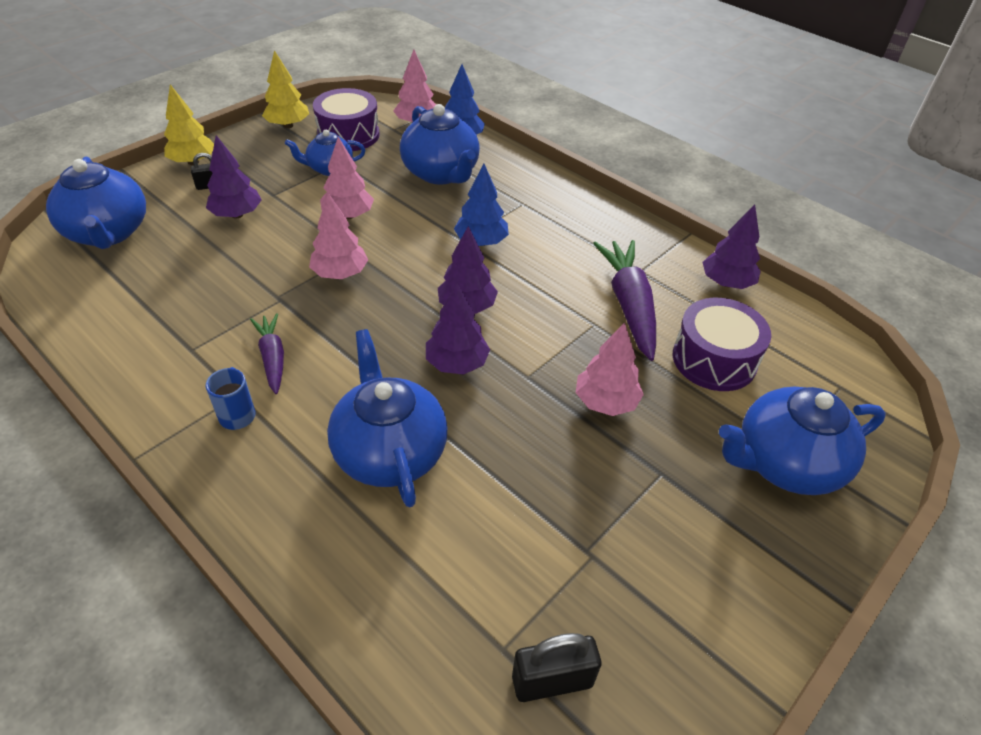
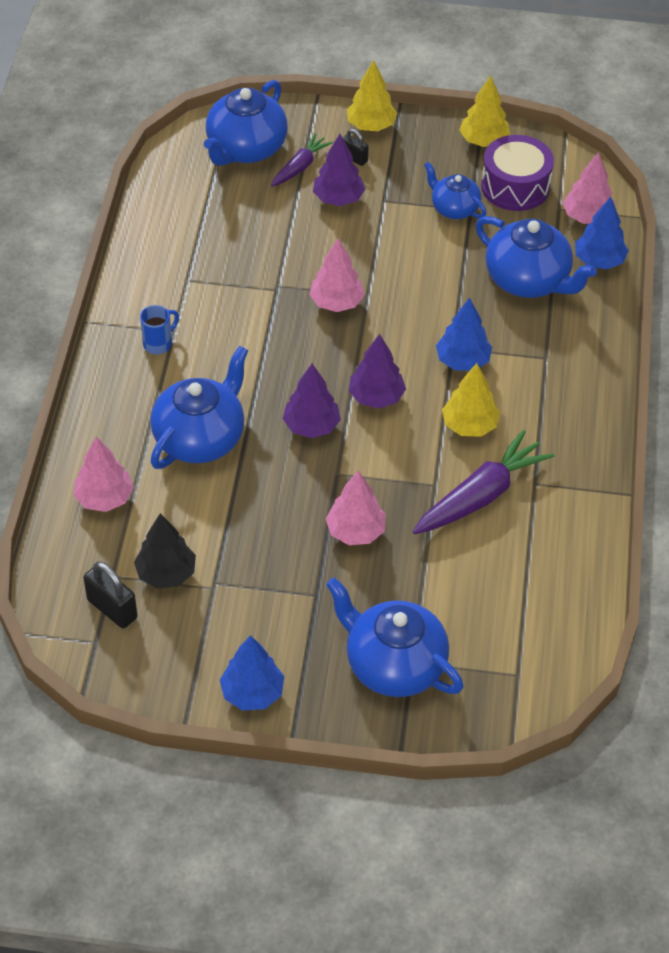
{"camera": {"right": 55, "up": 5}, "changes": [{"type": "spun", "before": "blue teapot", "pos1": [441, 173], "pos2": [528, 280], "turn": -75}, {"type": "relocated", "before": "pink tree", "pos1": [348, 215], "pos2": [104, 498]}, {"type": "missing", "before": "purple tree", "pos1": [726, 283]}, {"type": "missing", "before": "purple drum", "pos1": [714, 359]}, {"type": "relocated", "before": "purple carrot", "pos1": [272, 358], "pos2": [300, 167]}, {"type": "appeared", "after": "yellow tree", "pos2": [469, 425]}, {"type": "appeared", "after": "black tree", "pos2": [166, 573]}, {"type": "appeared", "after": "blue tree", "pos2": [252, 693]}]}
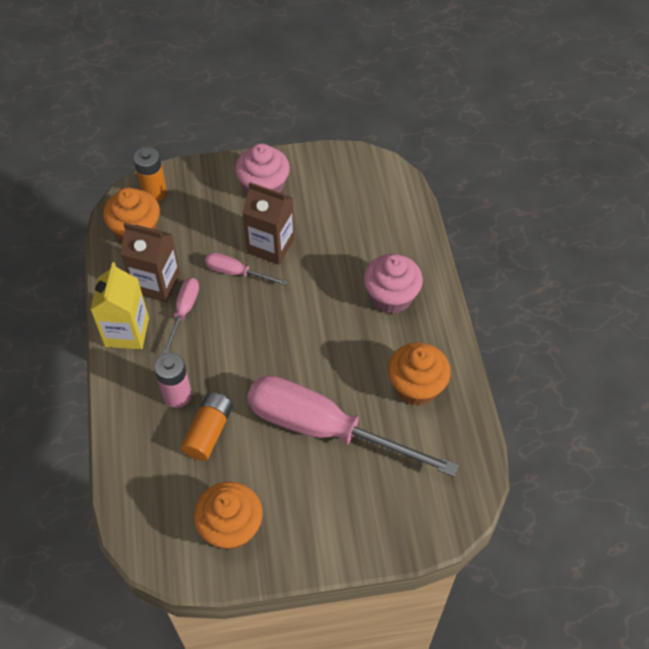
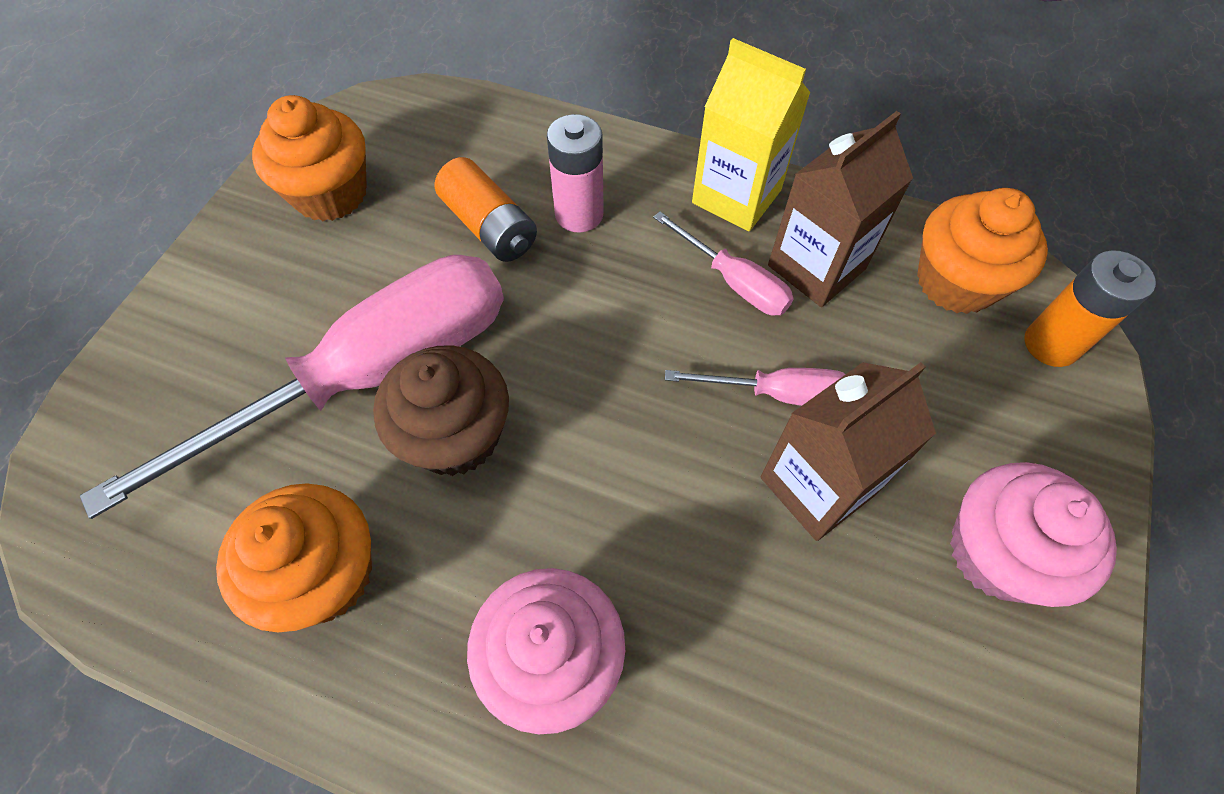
{"camera": {"right": 120, "up": 5}, "changes": [{"type": "spun", "before": "pink screwdriver", "pos1": [236, 273], "pos2": [778, 394], "turn": 45}, {"type": "appeared", "after": "brown cupcake", "pos2": [455, 435]}]}
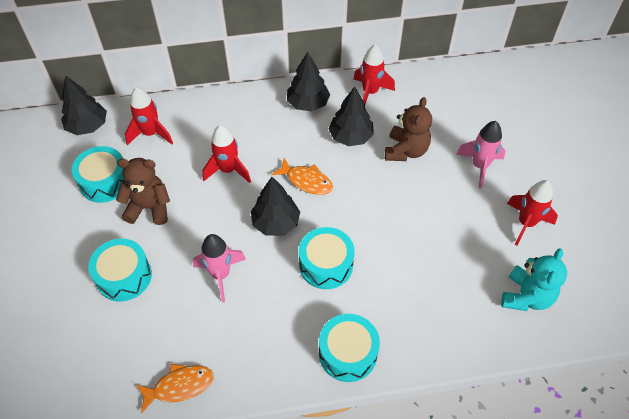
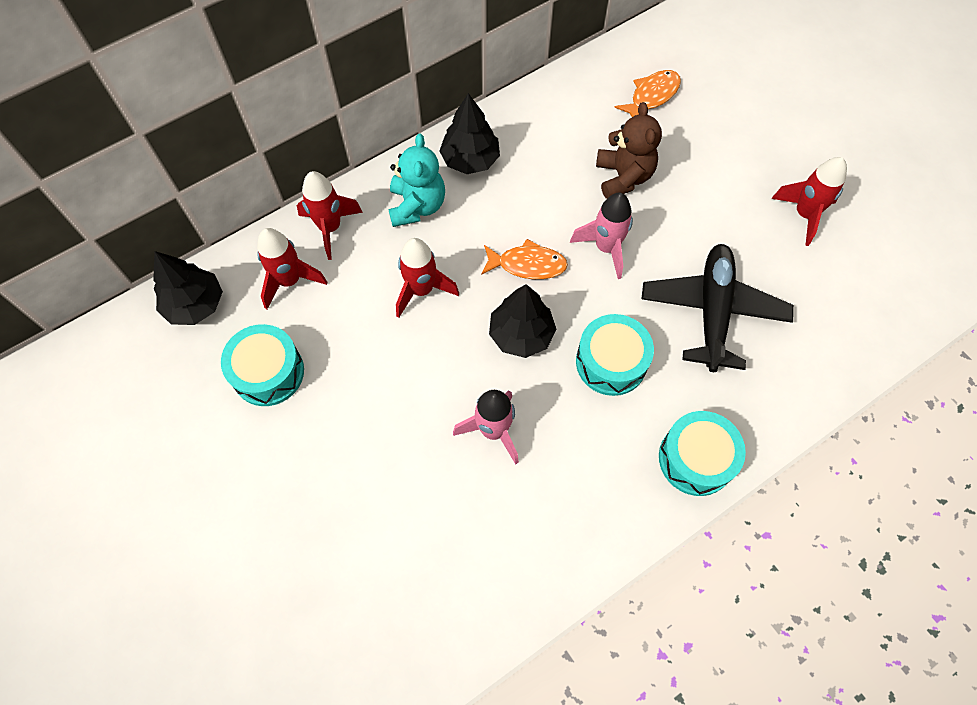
{"camera": {"right": -25, "up": 10}, "changes": [{"type": "relocated", "before": "red rocket", "pos1": [370, 92], "pos2": [330, 228]}, {"type": "missing", "before": "black tree", "pos1": [350, 137]}, {"type": "relocated", "before": "pink rocket", "pos1": [479, 166], "pos2": [606, 248]}, {"type": "missing", "before": "brown teddy bear", "pos1": [149, 208]}, {"type": "missing", "before": "turquoise drum", "pos1": [124, 276]}, {"type": "relocated", "before": "turquoise teddy bear", "pos1": [526, 296], "pos2": [417, 206]}, {"type": "relocated", "before": "orange fish", "pos1": [179, 386], "pos2": [651, 96]}, {"type": "appeared", "after": "black plane", "pos2": [712, 311]}]}
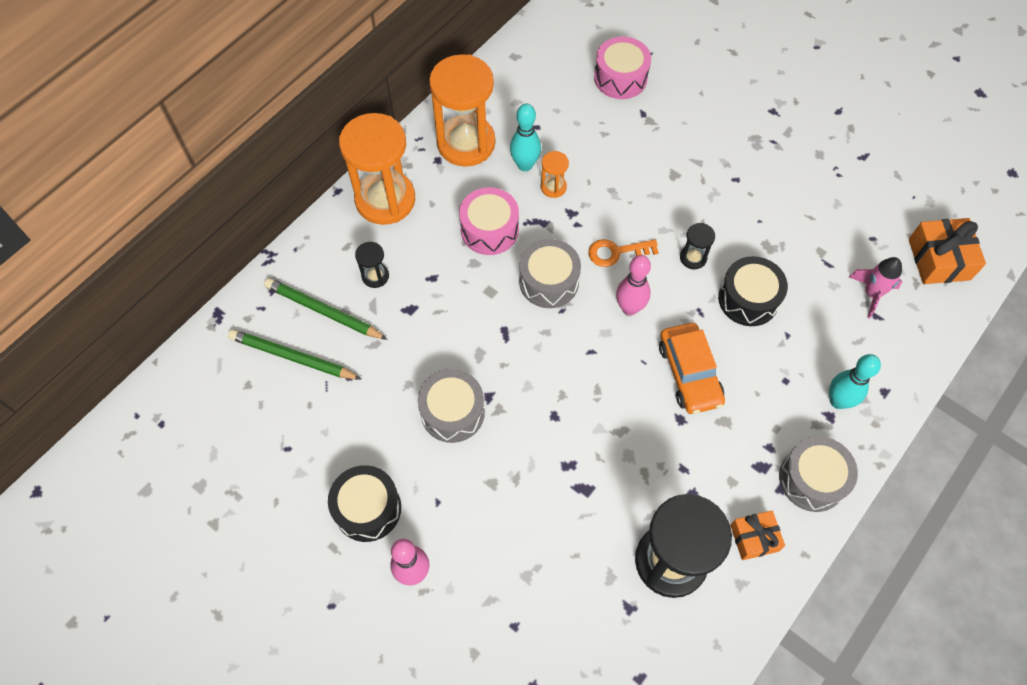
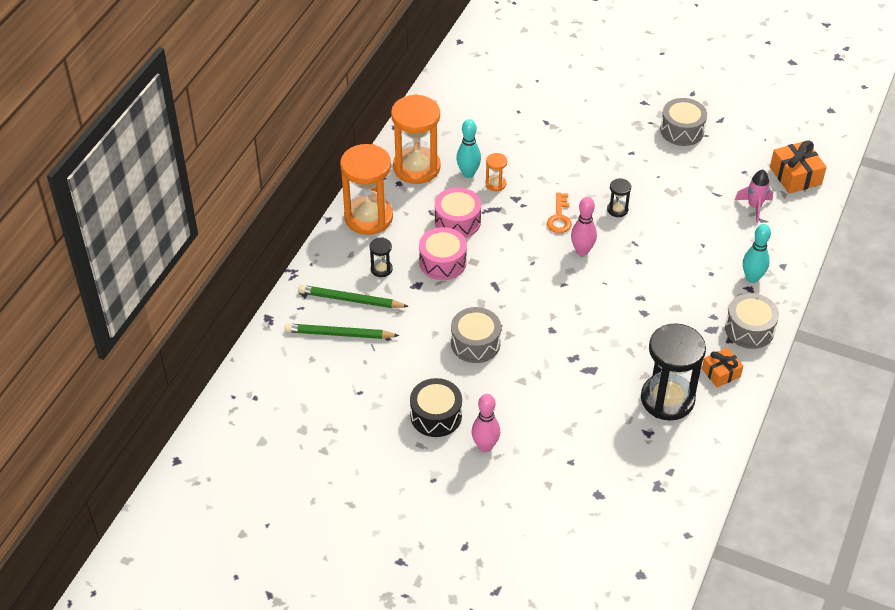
{"camera": {"right": -15, "up": -15}, "changes": [{"type": "relocated", "before": "pink drum", "pos1": [620, 78], "pos2": [442, 262]}, {"type": "relocated", "before": "grey drum", "pos1": [549, 281], "pos2": [682, 130]}, {"type": "spun", "before": "orange key", "pos1": [616, 252], "pos2": [559, 217], "turn": -60}, {"type": "missing", "before": "black drum", "pos1": [748, 299]}, {"type": "missing", "before": "orange car", "pos1": [689, 373]}]}
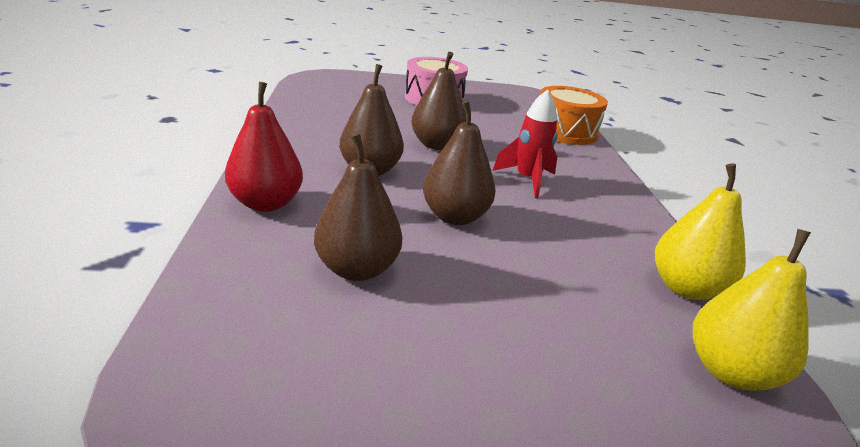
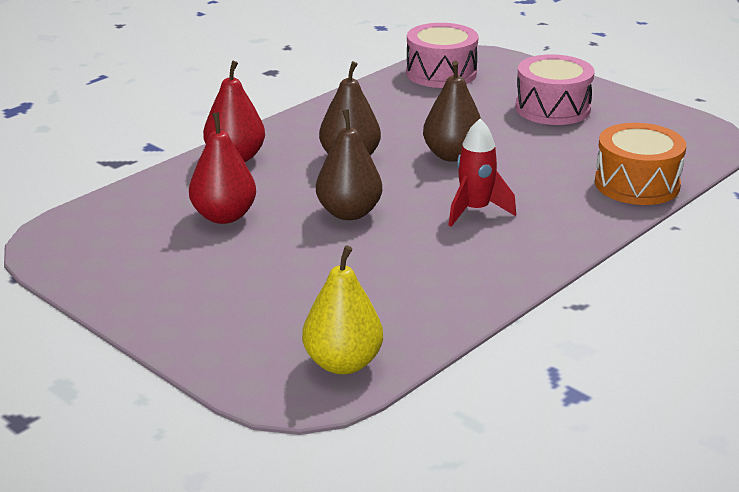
{"camera": {"right": 50, "up": 0}, "changes": [{"type": "colour", "before": "brown pear", "after": "red pear", "pos1": [357, 269], "pos2": [224, 216]}, {"type": "missing", "before": "yellow pear", "pos1": [685, 288]}, {"type": "appeared", "after": "pink drum", "pos2": [441, 73]}]}
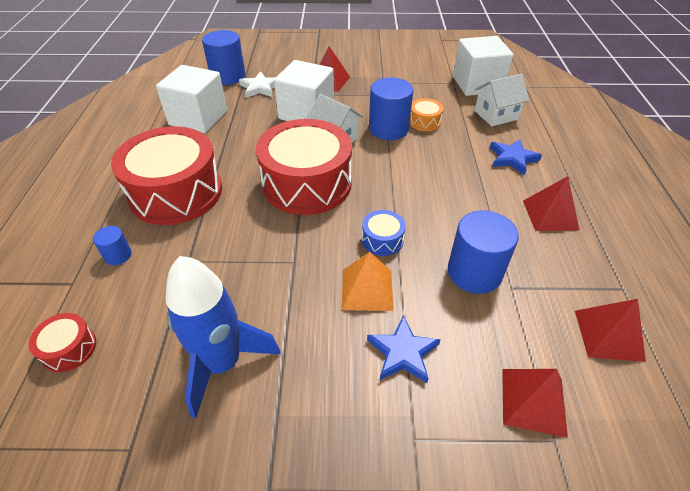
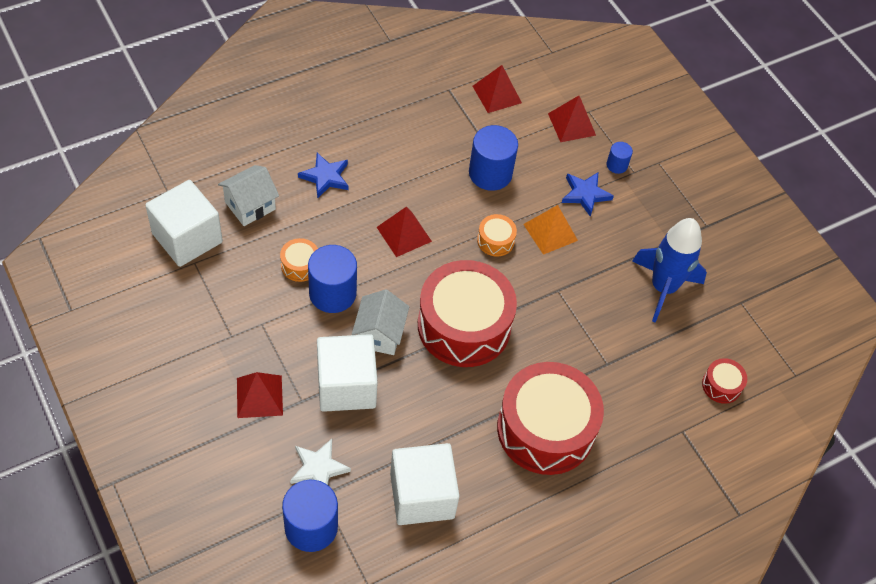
{"camera": {"right": -125, "up": 10}, "changes": [{"type": "spun", "before": "white house", "pos1": [496, 115], "pos2": [250, 206], "turn": -75}, {"type": "relocated", "before": "red pyramid", "pos1": [550, 215], "pos2": [404, 234]}, {"type": "colour", "before": "blue drum", "after": "orange drum", "pos1": [382, 240], "pos2": [495, 240]}, {"type": "relocated", "before": "blue cylinder", "pos1": [118, 255], "pos2": [617, 165]}]}
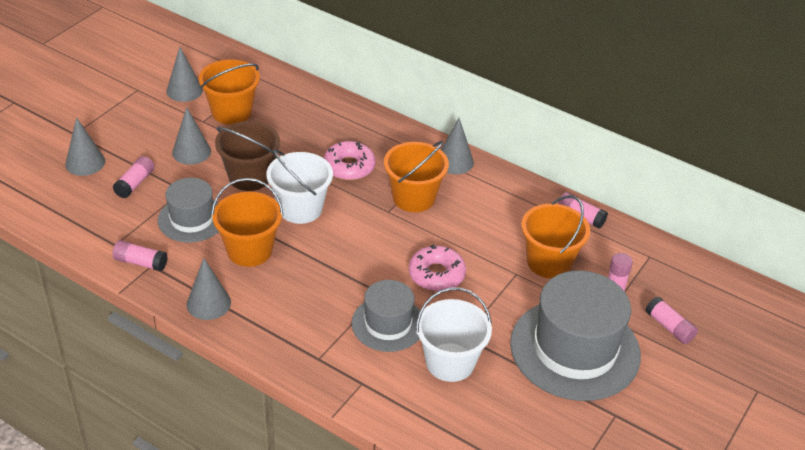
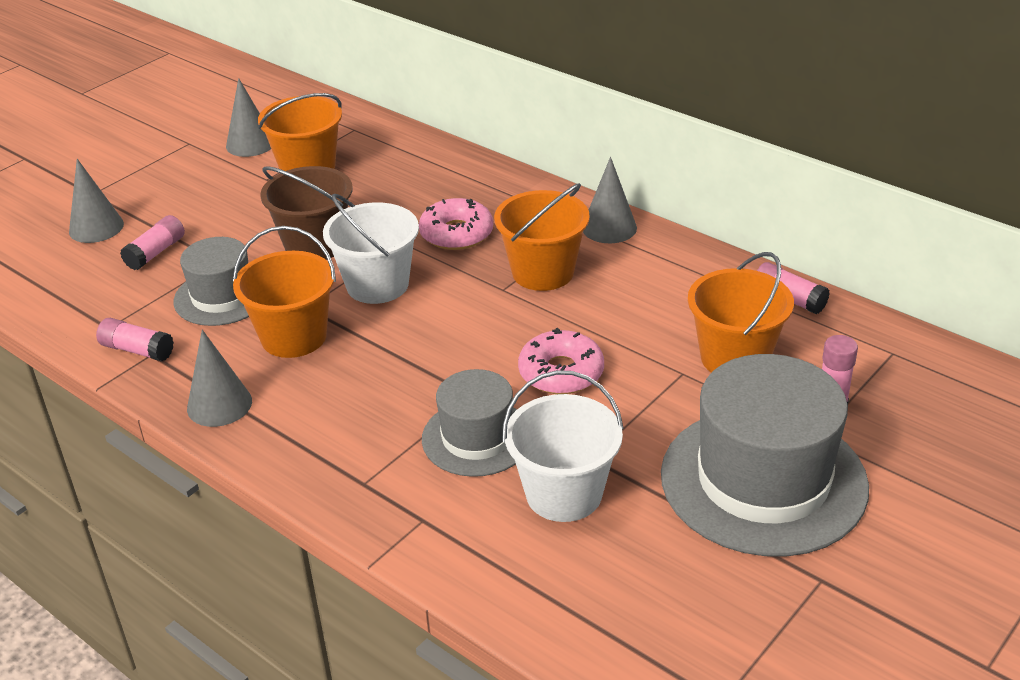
{"camera": {"right": 10, "up": -5}, "changes": [{"type": "missing", "before": "grey cone", "pos1": [191, 152]}, {"type": "missing", "before": "pink glue stick", "pos1": [669, 327]}]}
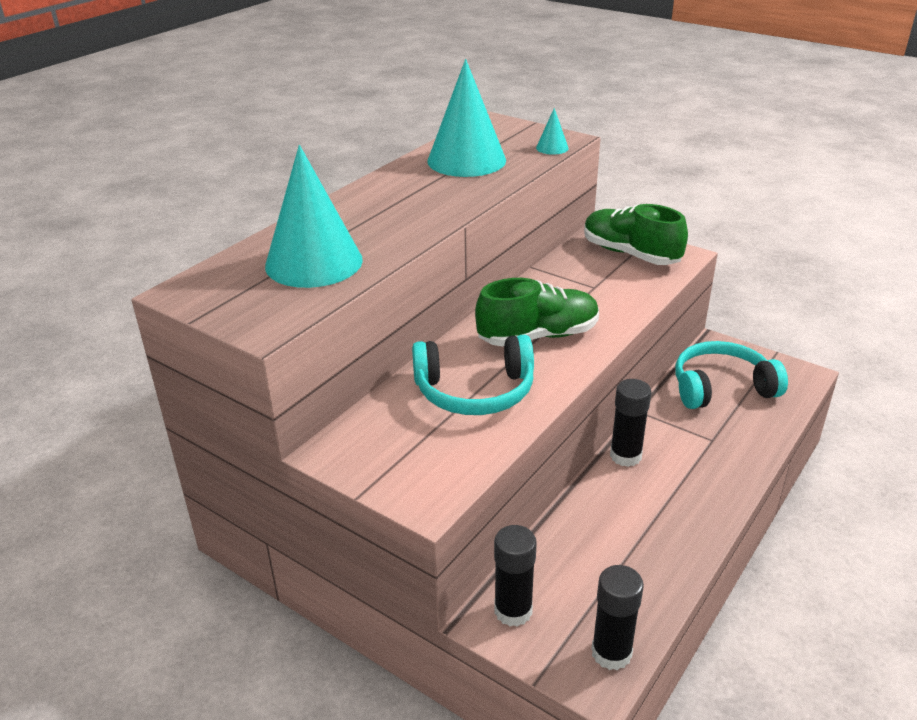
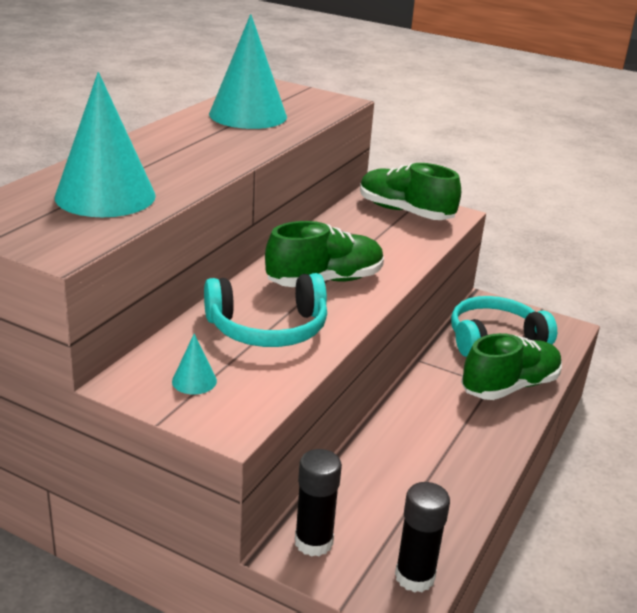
{"camera": {"right": -10, "up": -5}, "changes": [{"type": "relocated", "before": "turquoise cone", "pos1": [552, 148], "pos2": [194, 381]}, {"type": "missing", "before": "black glue stick", "pos1": [625, 456]}, {"type": "appeared", "after": "green shoe", "pos2": [509, 386]}]}
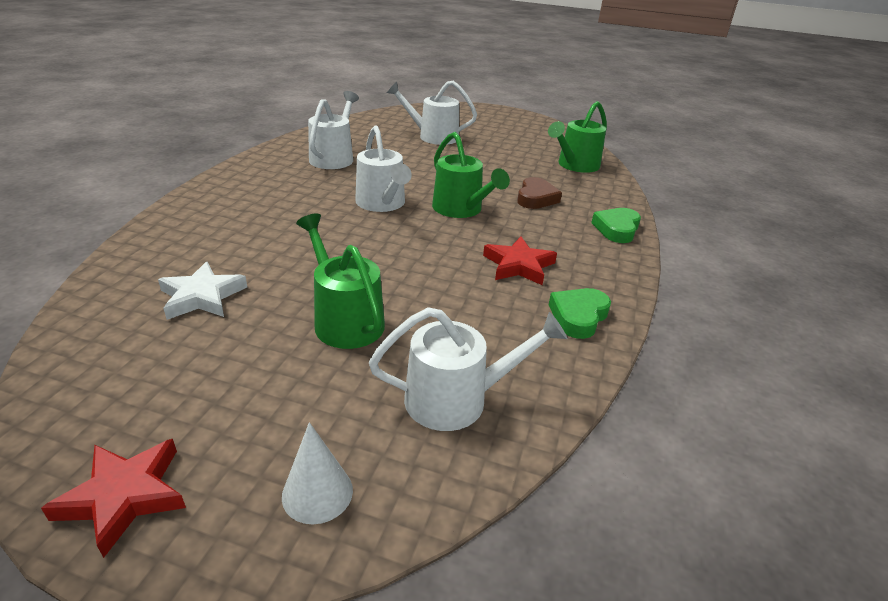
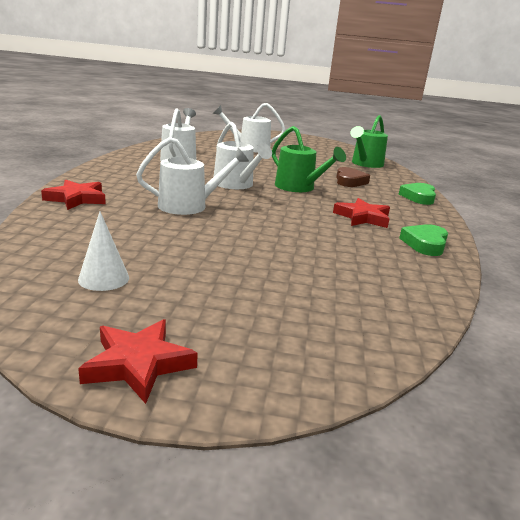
{"camera": {"right": -10, "up": -10}, "changes": [{"type": "missing", "before": "green watering can", "pos1": [345, 320]}, {"type": "missing", "before": "white star", "pos1": [202, 296]}, {"type": "relocated", "before": "white watering can", "pos1": [456, 399], "pos2": [189, 206]}, {"type": "relocated", "before": "white cone", "pos1": [317, 492], "pos2": [104, 278]}, {"type": "appeared", "after": "red star", "pos2": [77, 199]}]}
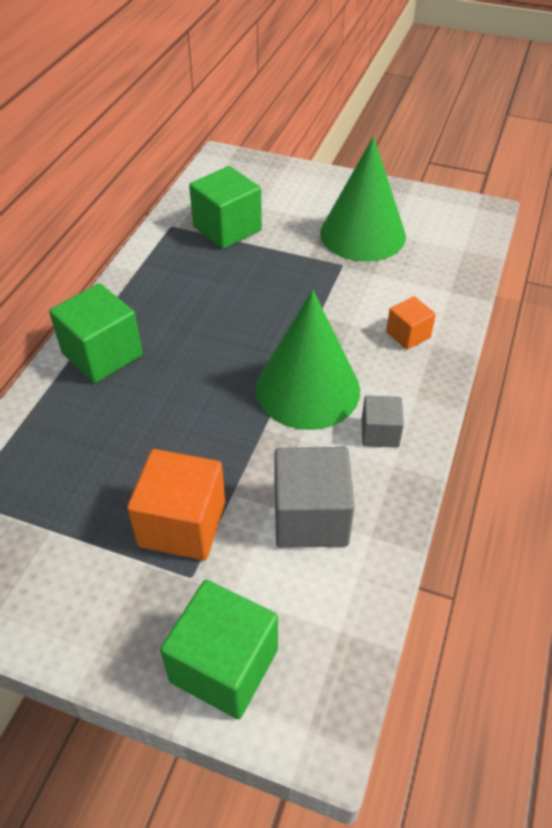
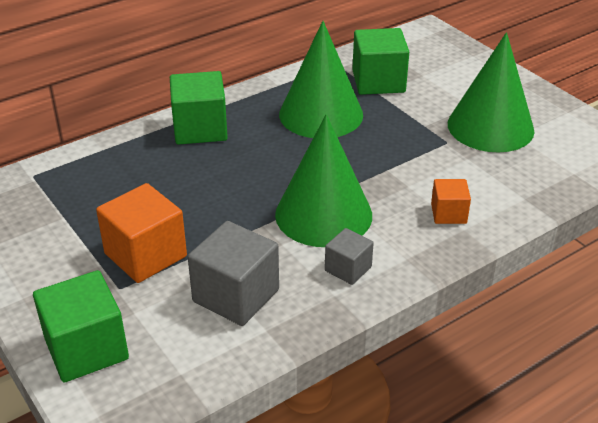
{"camera": {"right": 35, "up": -10}, "changes": [{"type": "appeared", "after": "green cone", "pos2": [321, 114]}]}
